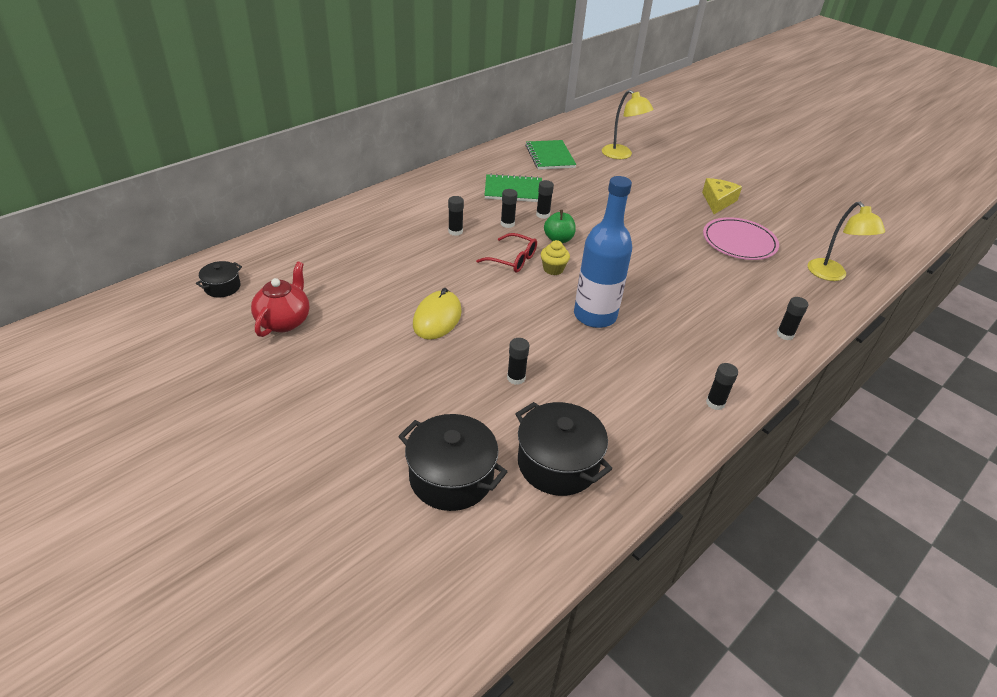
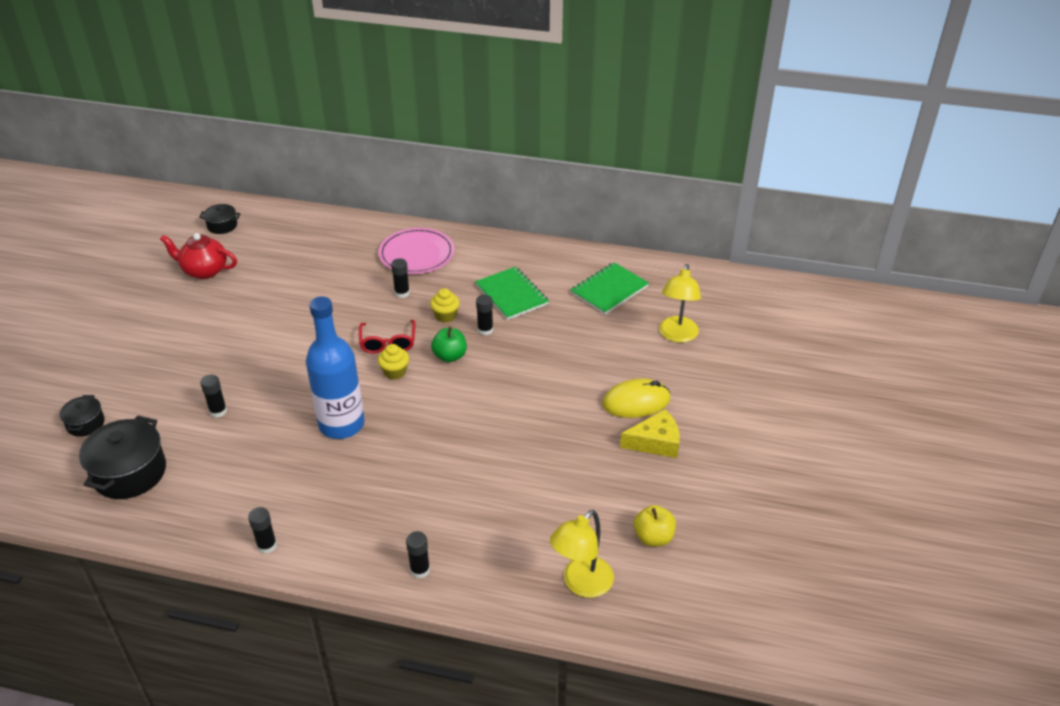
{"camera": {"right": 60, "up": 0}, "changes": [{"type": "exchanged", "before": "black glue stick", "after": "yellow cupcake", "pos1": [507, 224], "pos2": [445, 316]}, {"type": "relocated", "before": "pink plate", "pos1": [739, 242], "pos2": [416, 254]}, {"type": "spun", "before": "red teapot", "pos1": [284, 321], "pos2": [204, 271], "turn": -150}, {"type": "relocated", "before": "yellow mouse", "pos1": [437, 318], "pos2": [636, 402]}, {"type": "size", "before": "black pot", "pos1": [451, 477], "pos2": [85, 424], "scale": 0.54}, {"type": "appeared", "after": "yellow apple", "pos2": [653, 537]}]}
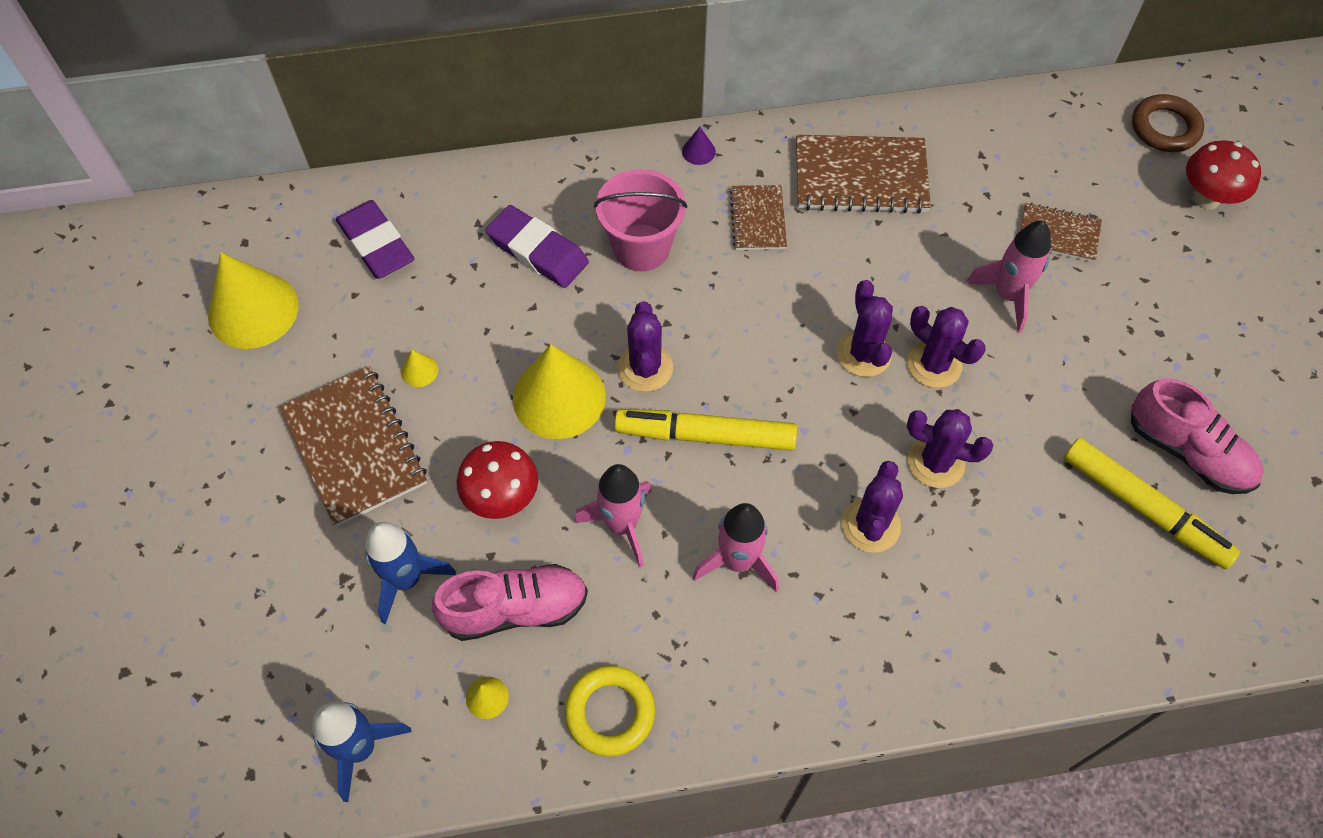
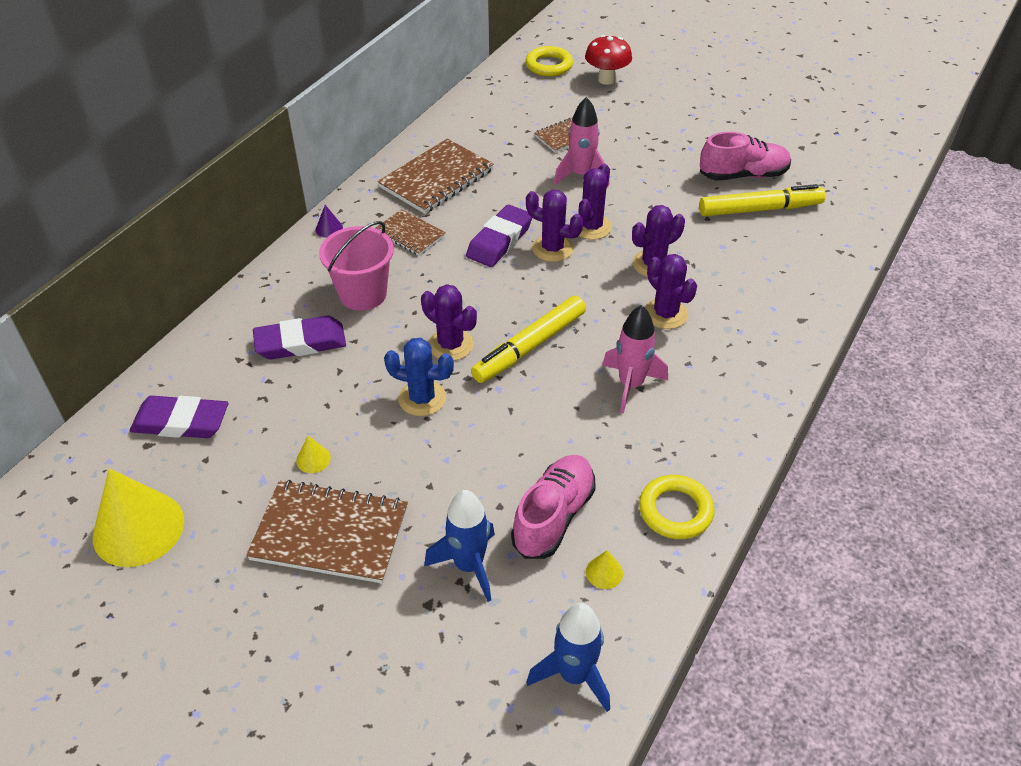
{"camera": {"right": -50, "up": -15}, "changes": [{"type": "colour", "before": "brown ring", "after": "yellow ring", "pos1": [1165, 128], "pos2": [549, 65]}, {"type": "spun", "before": "purple cactus", "pos1": [934, 364], "pos2": [591, 227], "turn": -60}, {"type": "exchanged", "before": "yellow cone", "after": "blue cactus", "pos1": [559, 397], "pos2": [422, 398]}, {"type": "missing", "before": "red mushroom", "pos1": [502, 498]}, {"type": "missing", "before": "pink rocket", "pos1": [621, 525]}, {"type": "appeared", "after": "purple eraser", "pos2": [500, 240]}]}
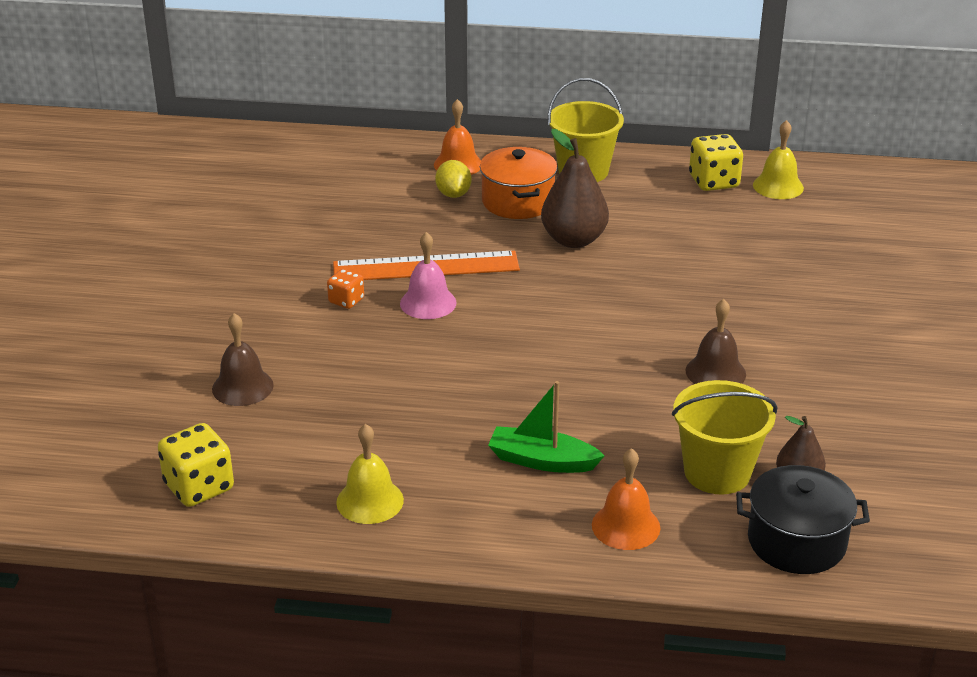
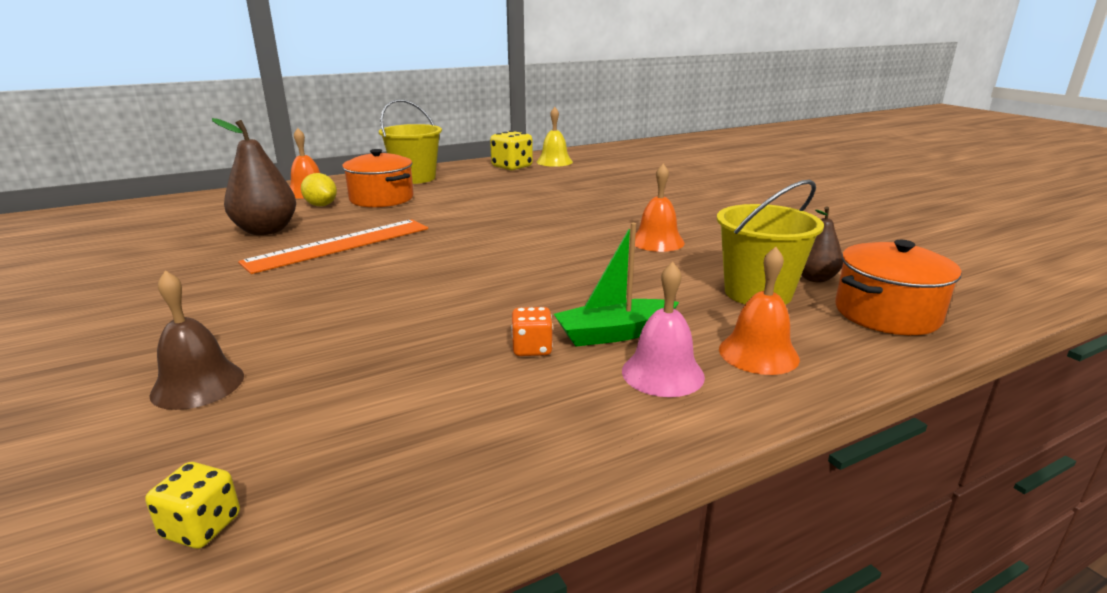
{"camera": {"right": -35, "up": -10}, "changes": [{"type": "relocated", "before": "brown pear", "pos1": [574, 240], "pos2": [266, 230]}, {"type": "relocated", "before": "pink bell", "pos1": [428, 303], "pos2": [662, 373]}, {"type": "relocated", "before": "orange dice", "pos1": [346, 301], "pos2": [532, 348]}, {"type": "colour", "before": "brown bell", "after": "orange bell", "pos1": [715, 372], "pos2": [657, 241]}, {"type": "size", "before": "yellow dice", "pos1": [199, 487], "pos2": [201, 527], "scale": 0.59}, {"type": "missing", "before": "yellow bell", "pos1": [370, 501]}, {"type": "colour", "before": "black pot", "after": "orange pot", "pos1": [796, 541], "pos2": [886, 313]}]}
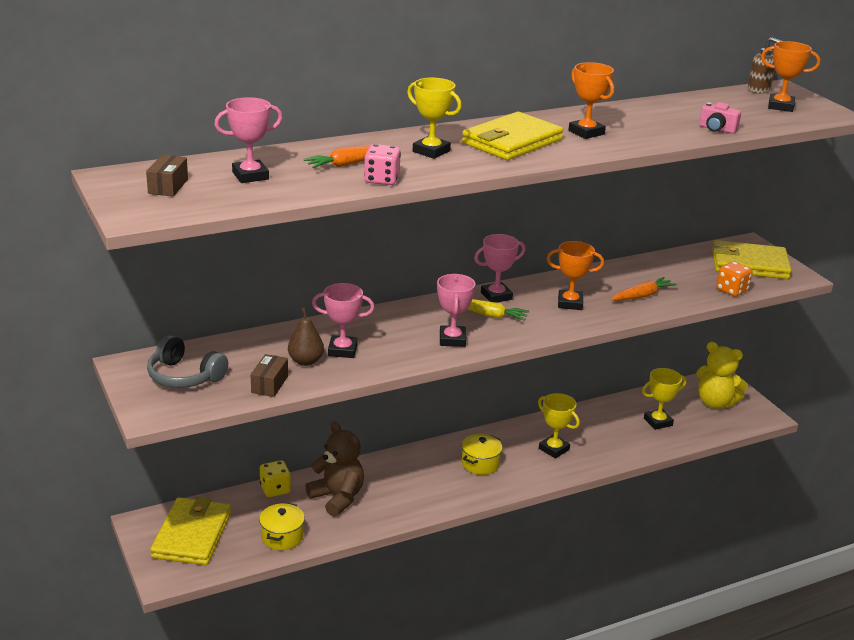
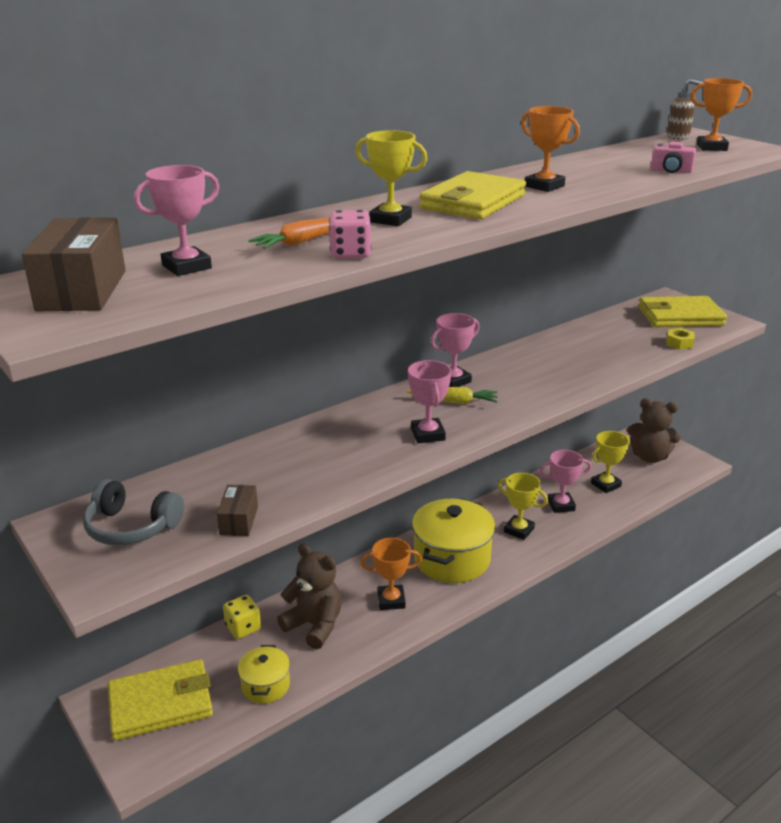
{"camera": {"right": -10, "up": 0}, "changes": [{"type": "size", "before": "brown box", "pos1": [168, 186], "pos2": [82, 290], "scale": 1.82}, {"type": "relocated", "before": "orange trophy", "pos1": [570, 303], "pos2": [391, 600]}, {"type": "exchanged", "before": "orange dice", "after": "yellow nut", "pos1": [732, 290], "pos2": [679, 343]}, {"type": "missing", "before": "orange carrot", "pos1": [642, 296]}, {"type": "relocated", "before": "pink trophy", "pos1": [342, 350], "pos2": [561, 505]}, {"type": "missing", "before": "brown pear", "pos1": [306, 361]}, {"type": "colour", "before": "yellow teddy bear", "after": "brown teddy bear", "pos1": [715, 402], "pos2": [649, 457]}, {"type": "size", "before": "yellow pot", "pos1": [480, 464], "pos2": [452, 559], "scale": 1.9}, {"type": "spun", "before": "yellow wallet", "pos1": [192, 535], "pos2": [161, 703], "turn": 75}]}
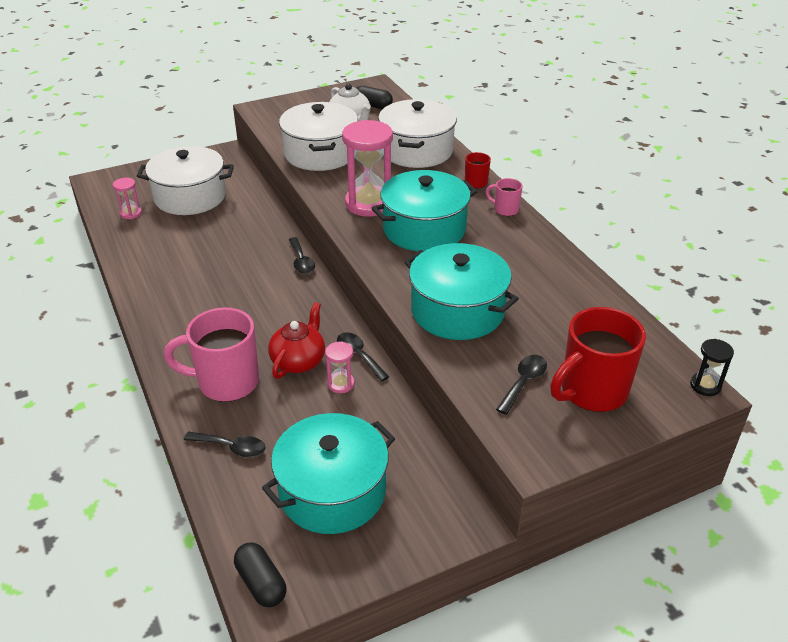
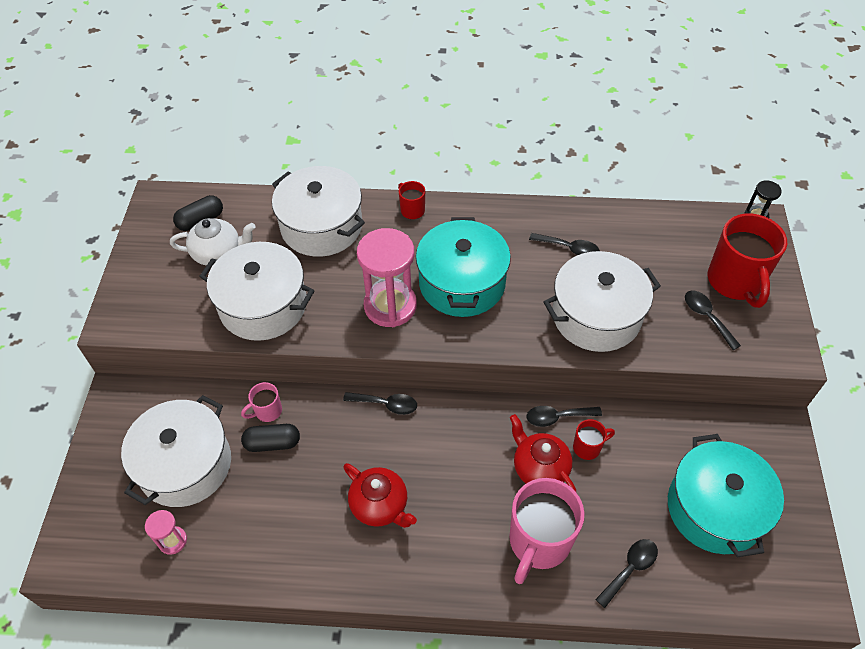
{"camera": {"right": -60, "up": 15}, "changes": [{"type": "relocated", "before": "pink mug", "pos1": [505, 210], "pos2": [267, 411]}, {"type": "colour", "before": "turquoise pot", "after": "white pot", "pos1": [457, 310], "pos2": [596, 316]}, {"type": "exchanged", "before": "pink hourglass", "after": "red mug", "pos1": [341, 384], "pos2": [588, 447]}, {"type": "relocated", "before": "black capsule", "pos1": [261, 583], "pos2": [272, 443]}, {"type": "appeared", "after": "black spoon", "pos2": [569, 248]}, {"type": "appeared", "after": "red teapot", "pos2": [380, 505]}]}
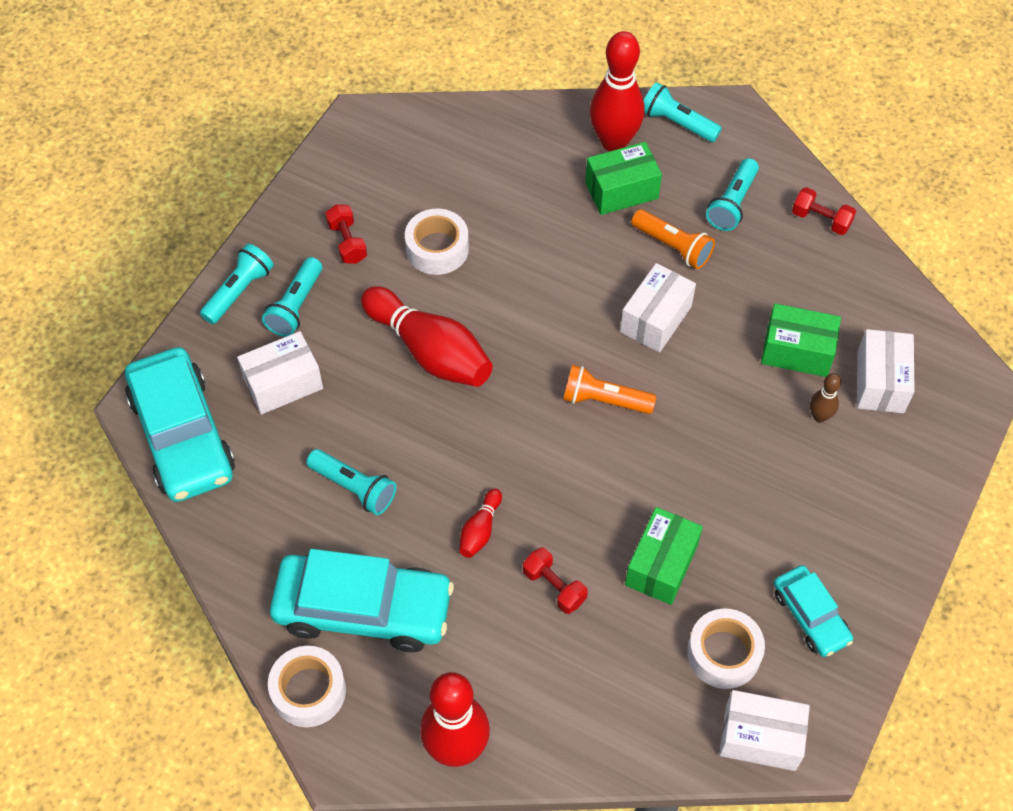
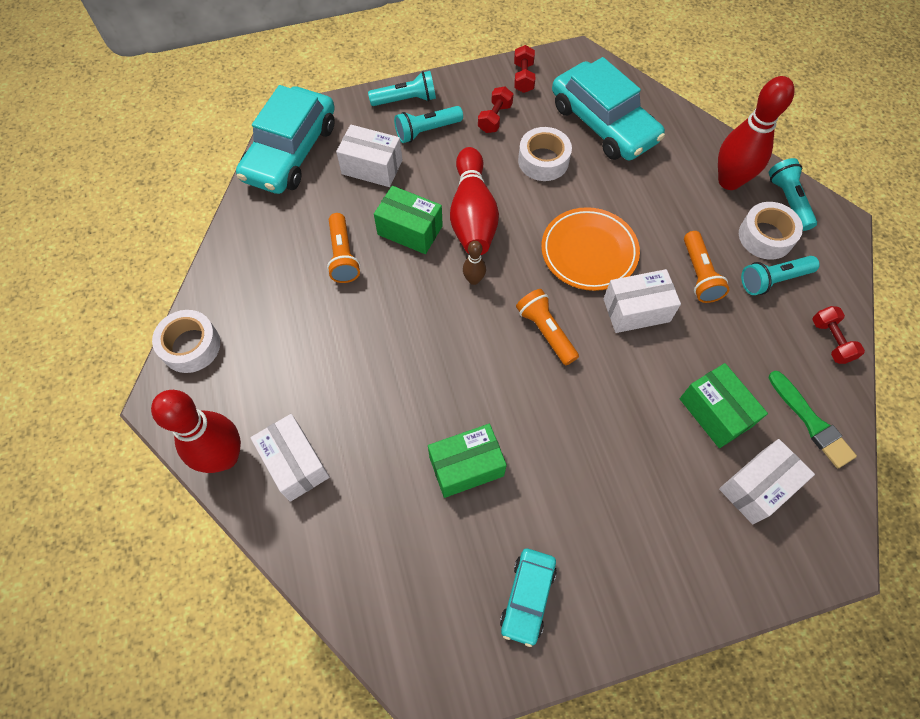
{"camera": {"right": 45, "up": 5}, "changes": [{"type": "relocated", "before": "green box", "pos1": [621, 190], "pos2": [410, 230]}, {"type": "relocated", "before": "brown bowling pin", "pos1": [819, 416], "pos2": [474, 280]}, {"type": "colour", "before": "turquoise flashlight", "after": "orange flashlight", "pos1": [354, 488], "pos2": [343, 256]}, {"type": "missing", "before": "red bowling pin", "pos1": [480, 530]}, {"type": "relocated", "before": "red dumbbell", "pos1": [554, 587], "pos2": [523, 77]}, {"type": "relocated", "before": "turquoise car", "pos1": [363, 609], "pos2": [603, 123]}, {"type": "relocated", "before": "white tape", "pos1": [723, 653], "pos2": [765, 236]}, {"type": "relocated", "before": "white box", "pos1": [760, 738], "pos2": [295, 463]}, {"type": "appeared", "after": "orange plate", "pos2": [589, 252]}, {"type": "appeared", "after": "green brush", "pos2": [811, 422]}]}
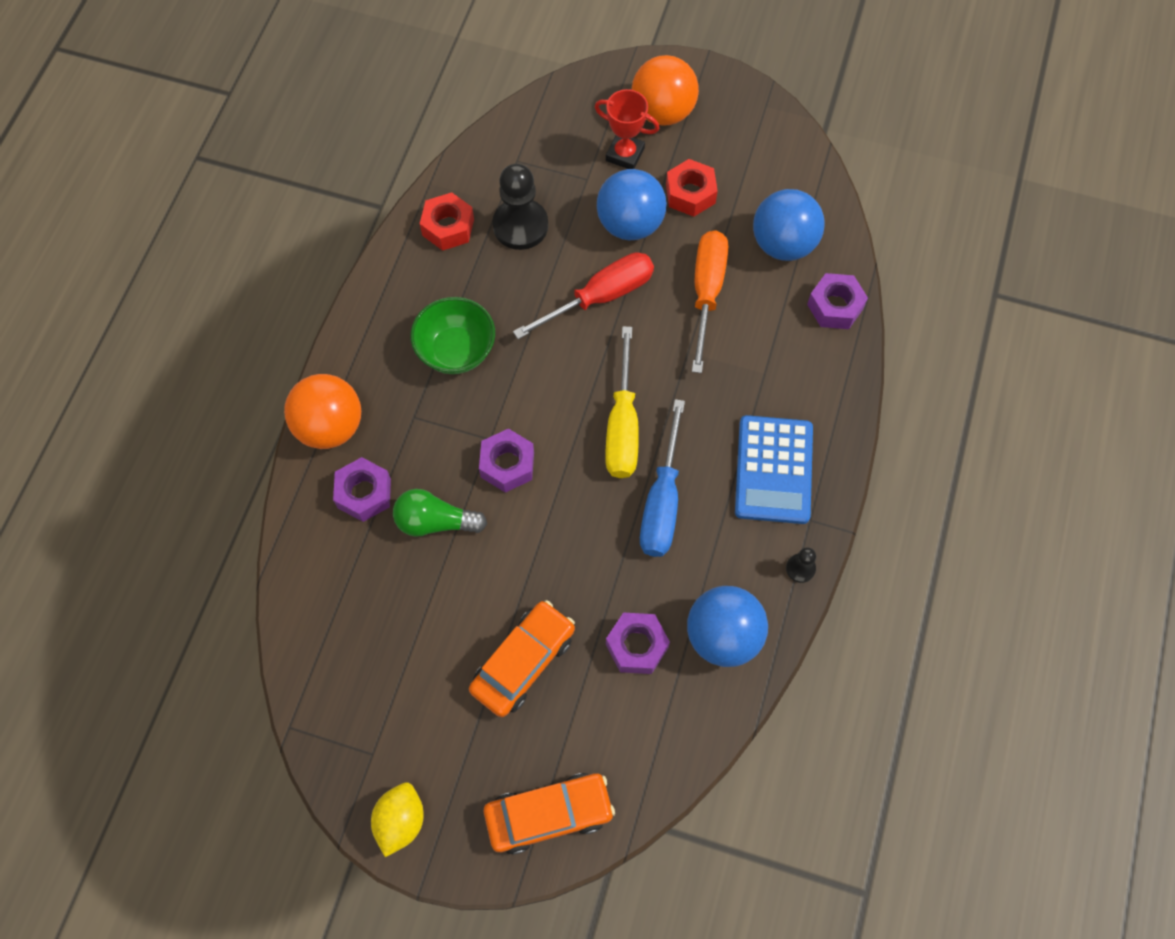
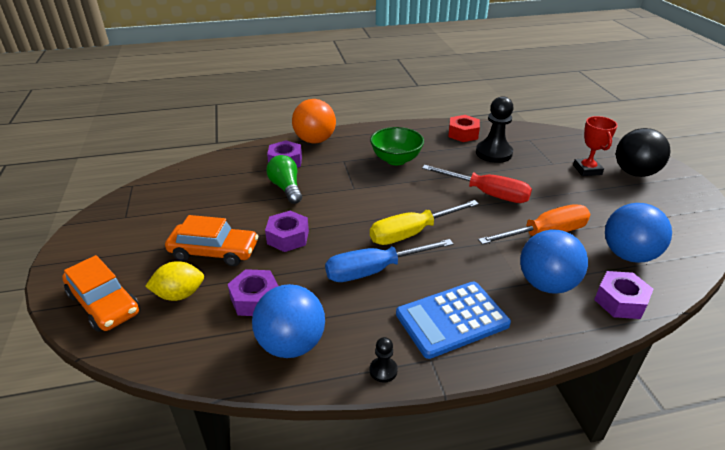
{"camera": {"right": 60, "up": -30}, "changes": [{"type": "colour", "before": "orange ball", "after": "black ball", "pos1": [663, 112], "pos2": [634, 173]}, {"type": "missing", "before": "red nut", "pos1": [690, 194]}, {"type": "relocated", "before": "blue ball", "pos1": [630, 224], "pos2": [546, 284]}, {"type": "relocated", "before": "purple nut", "pos1": [507, 464], "pos2": [288, 237]}, {"type": "relocated", "before": "yellow lemon", "pos1": [400, 821], "pos2": [179, 294]}]}
